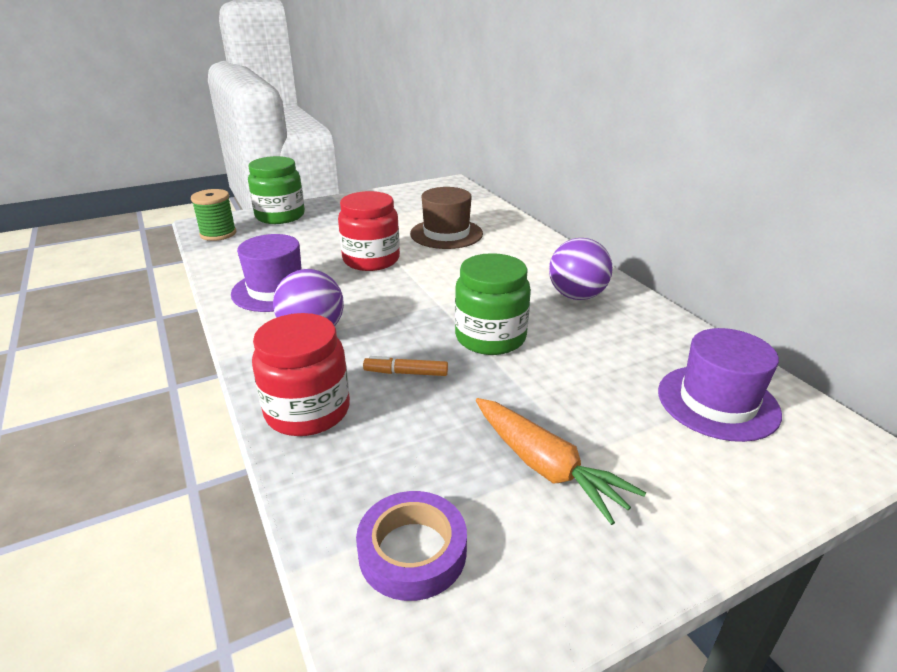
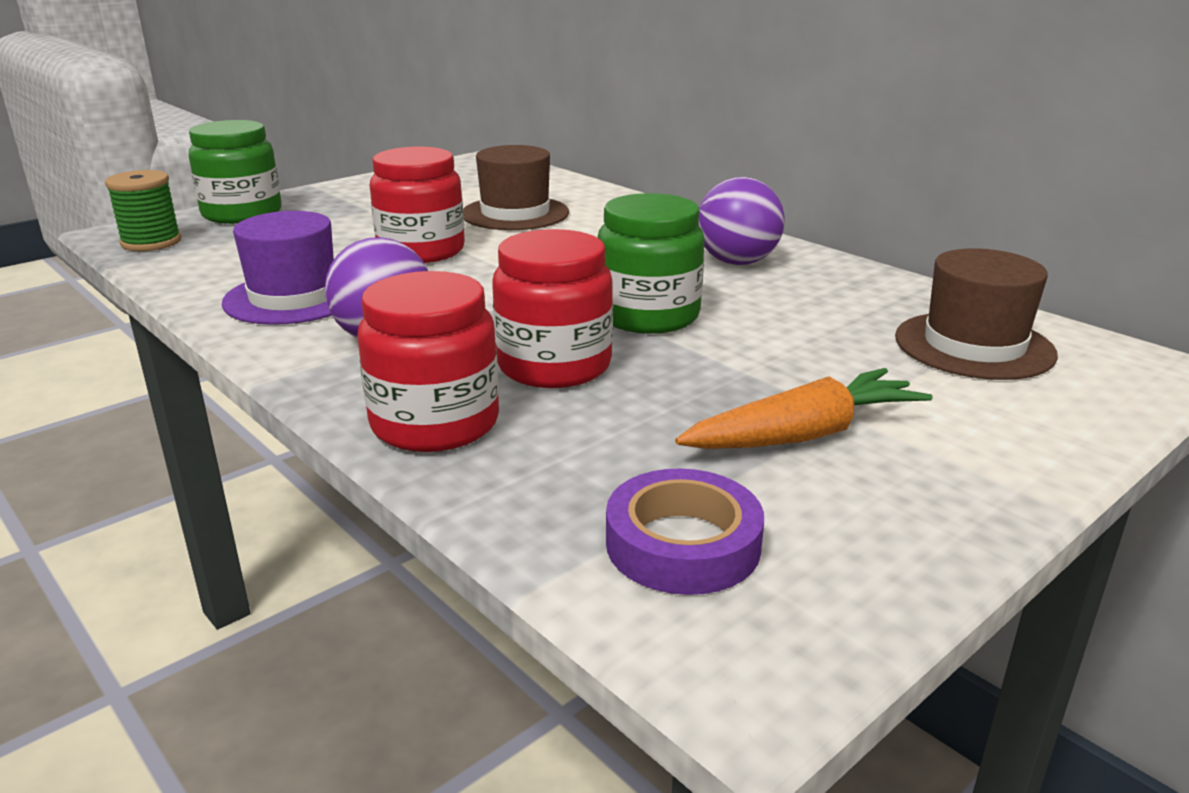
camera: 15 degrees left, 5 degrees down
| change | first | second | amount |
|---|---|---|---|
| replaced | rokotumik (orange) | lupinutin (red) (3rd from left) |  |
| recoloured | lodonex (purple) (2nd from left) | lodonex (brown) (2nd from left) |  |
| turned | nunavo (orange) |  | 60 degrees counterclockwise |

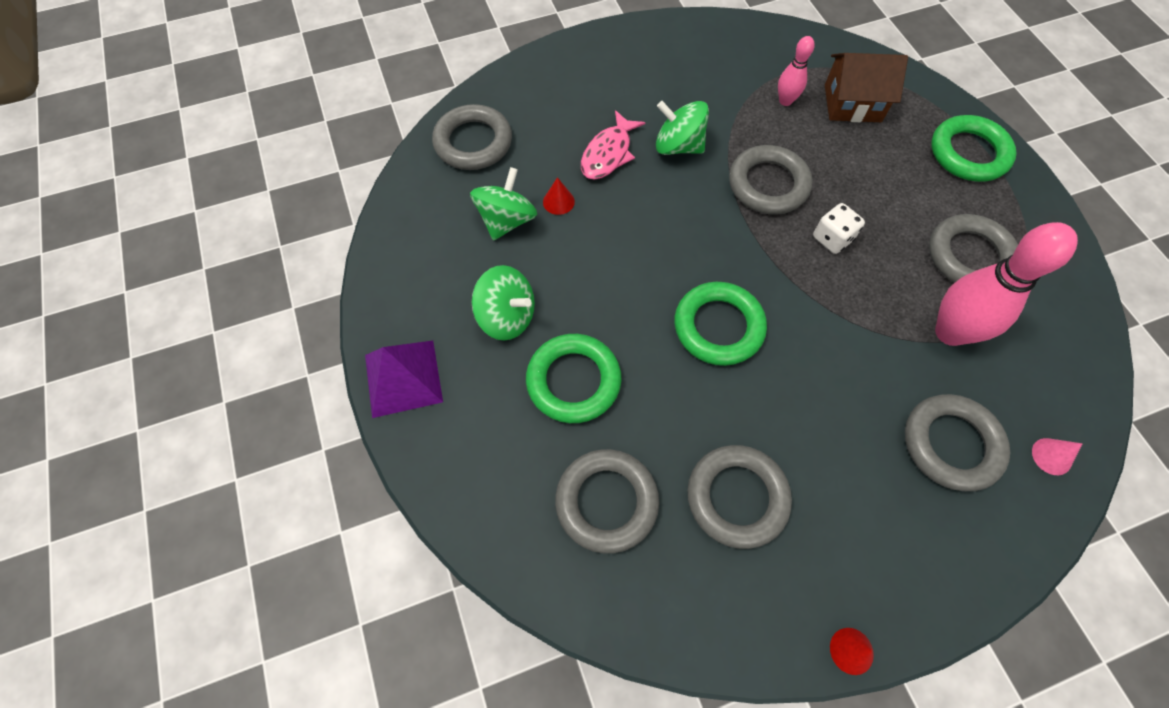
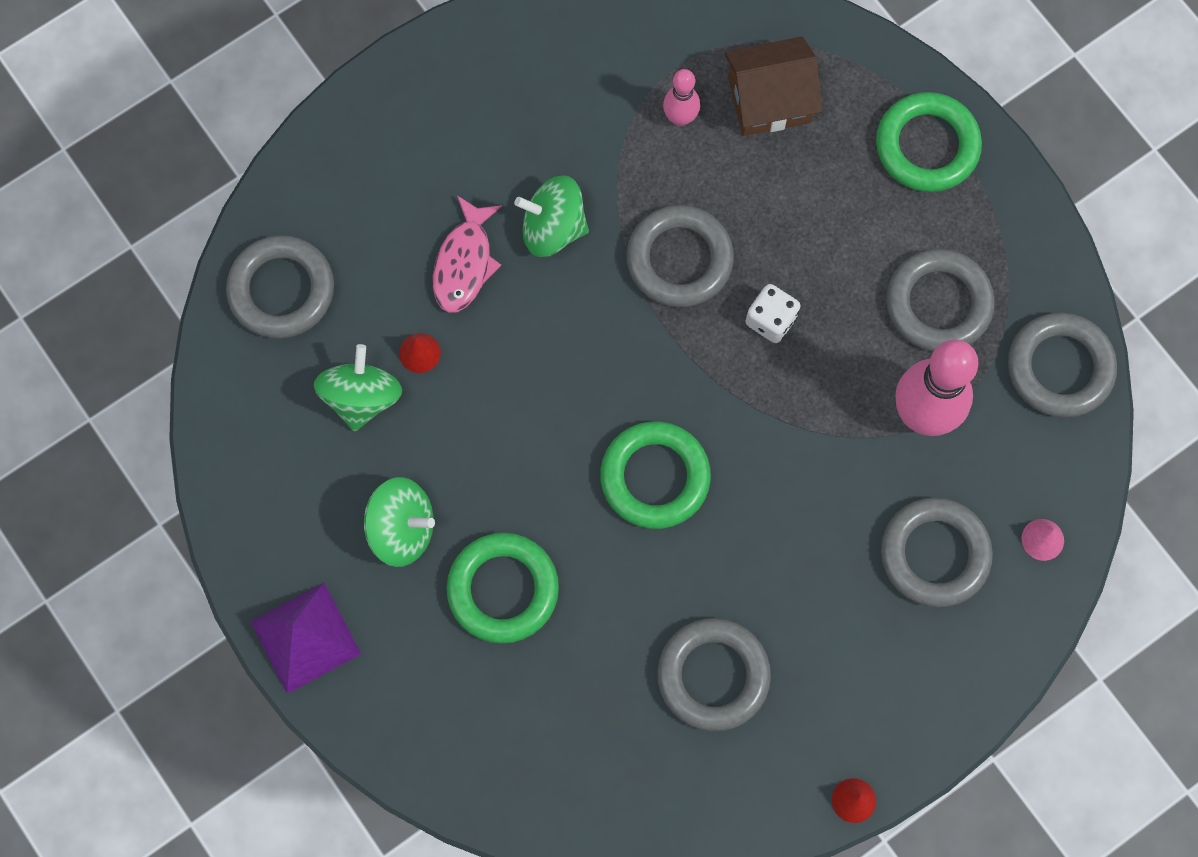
camera: 15 degrees left, 10 degrees up
| change | first | second | amount |
|---|---|---|---|
| moved | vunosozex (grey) (2nd from left in the first image) | vunosozex (grey) (6th from left) |  |

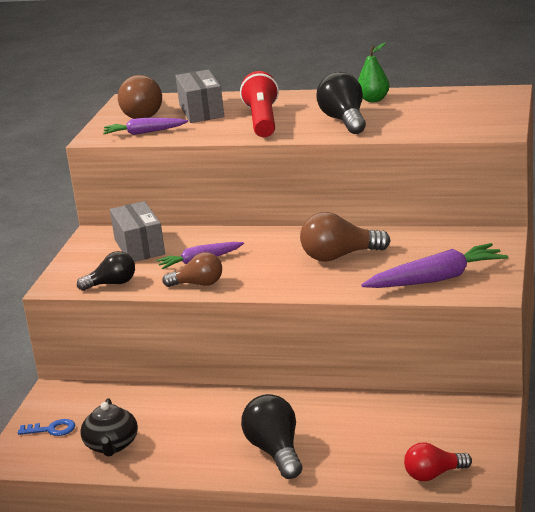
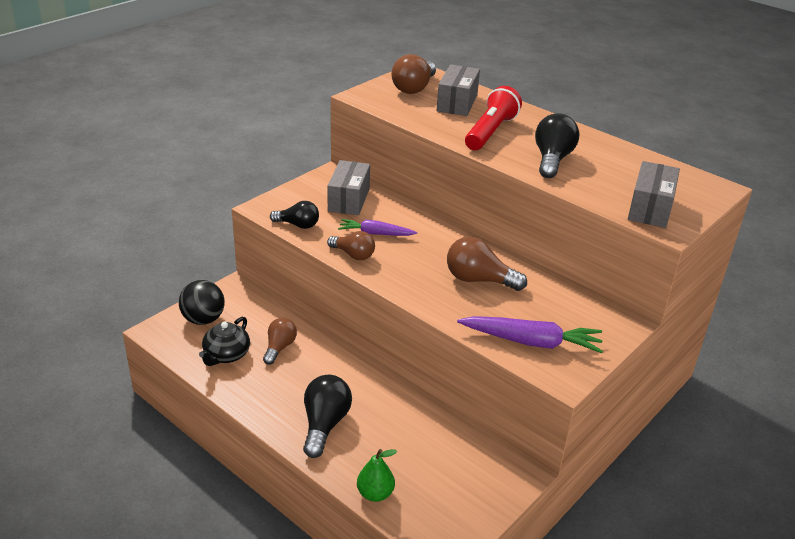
camera: 25 degrees right, 10 degrees up
| change | first | second | amount |
|---|---|---|---|
| removed | nunavo (purple) (1st from left) |  |  |
| removed | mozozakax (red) |  |  |
| added |  | mozozakax (brown) (1st from left) |  |
| added |  | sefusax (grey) (3rd from left) |  |
| moved | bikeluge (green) |  |  |
| replaced | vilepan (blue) | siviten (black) |  |

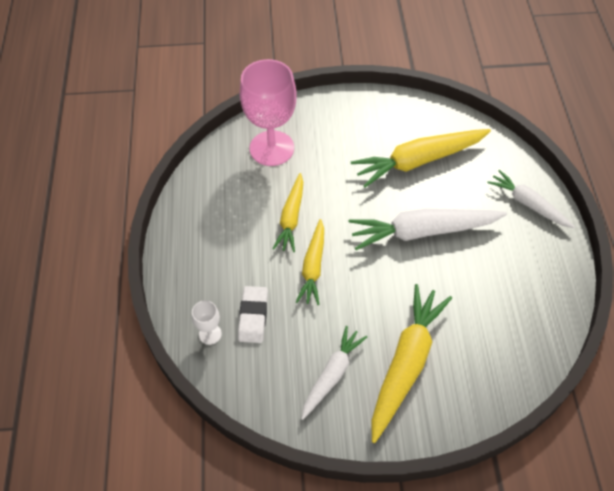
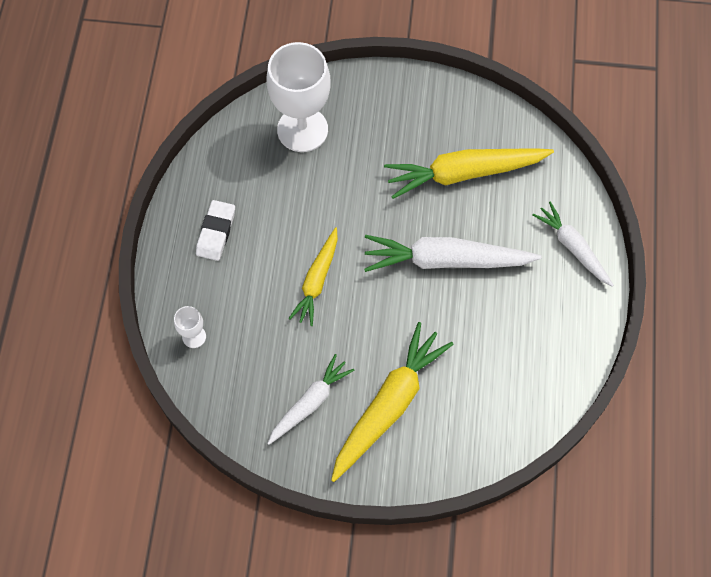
camera: 10 degrees right, 10 degrees up
| change | first | second | amount |
|---|---|---|---|
| removed | nunavo (yellow) (1st from left) |  |  |
| moved | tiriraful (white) |  |  |
| recoloured | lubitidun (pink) | lubitidun (white) (2nd from left) |  |

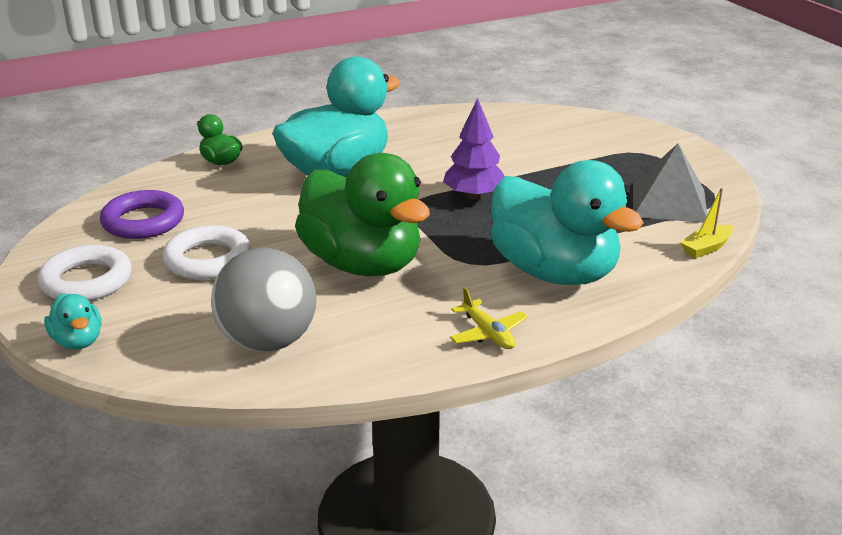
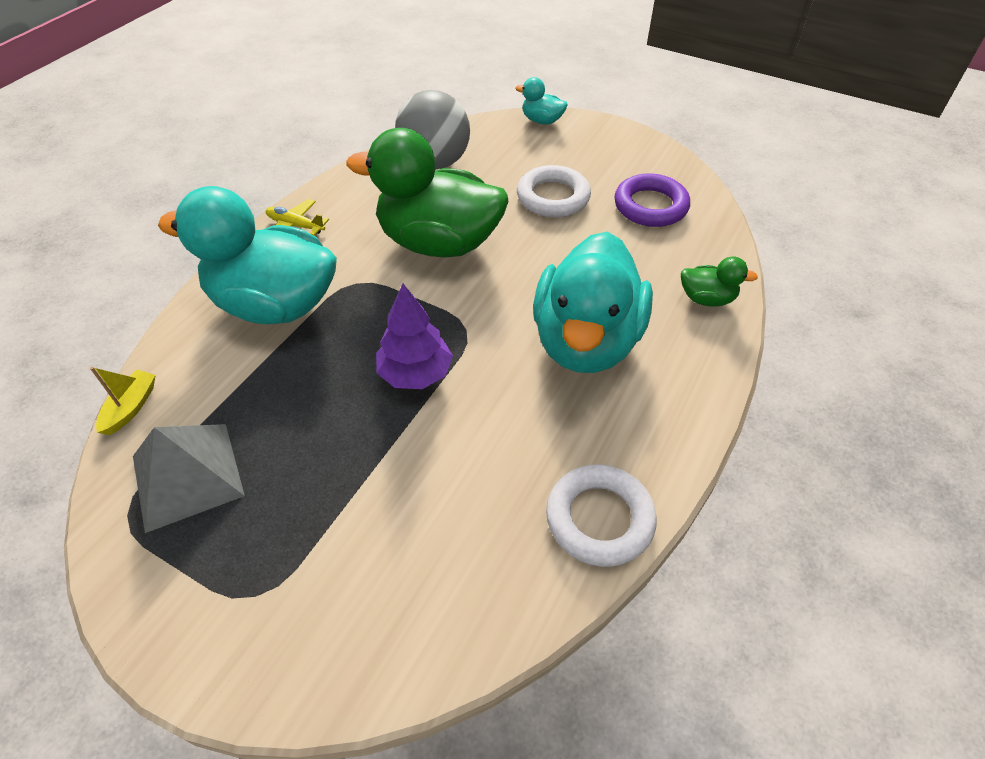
camera: 145 degrees right, 20 degrees up
| change | first | second | amount |
|---|---|---|---|
| moved | vunosozex (white) (1st from left in the first image) | vunosozex (white) (2nd from left) |  |

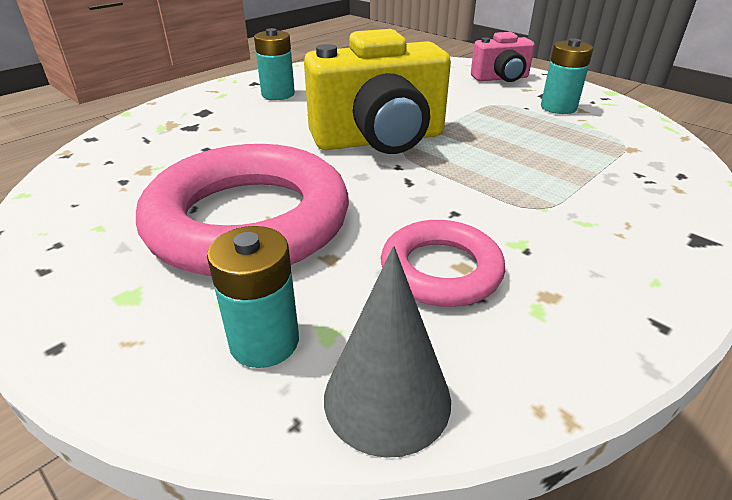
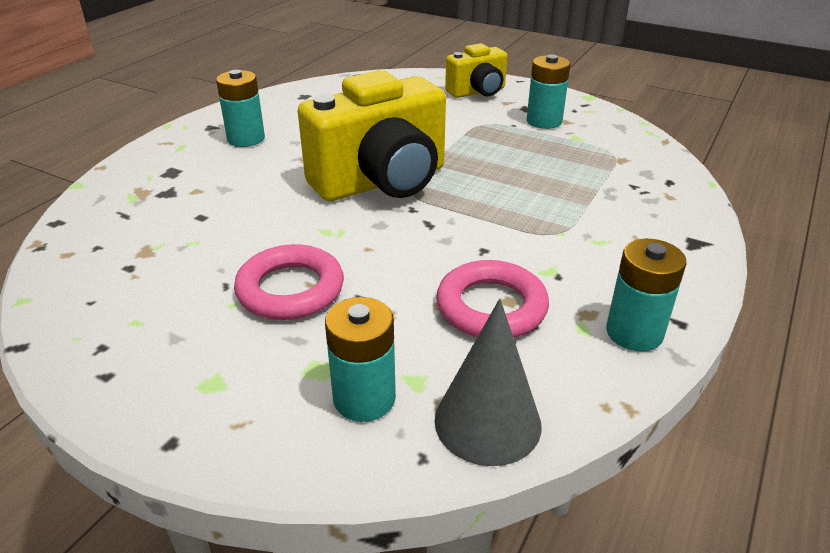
camera: 15 degrees left, 0 degrees up
| change | first | second | amount |
|---|---|---|---|
| added |  | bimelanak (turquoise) (4th from left) |  |
| recoloured | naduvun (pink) | naduvun (yellow) (2nd from left) |  |
| resized | vunosozex (pink) (1st from left) |  | x0.53 |

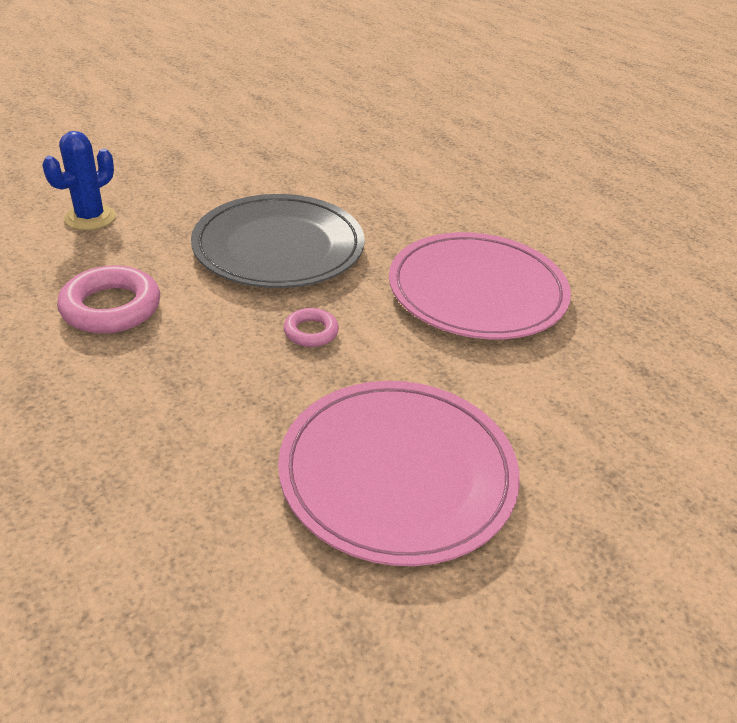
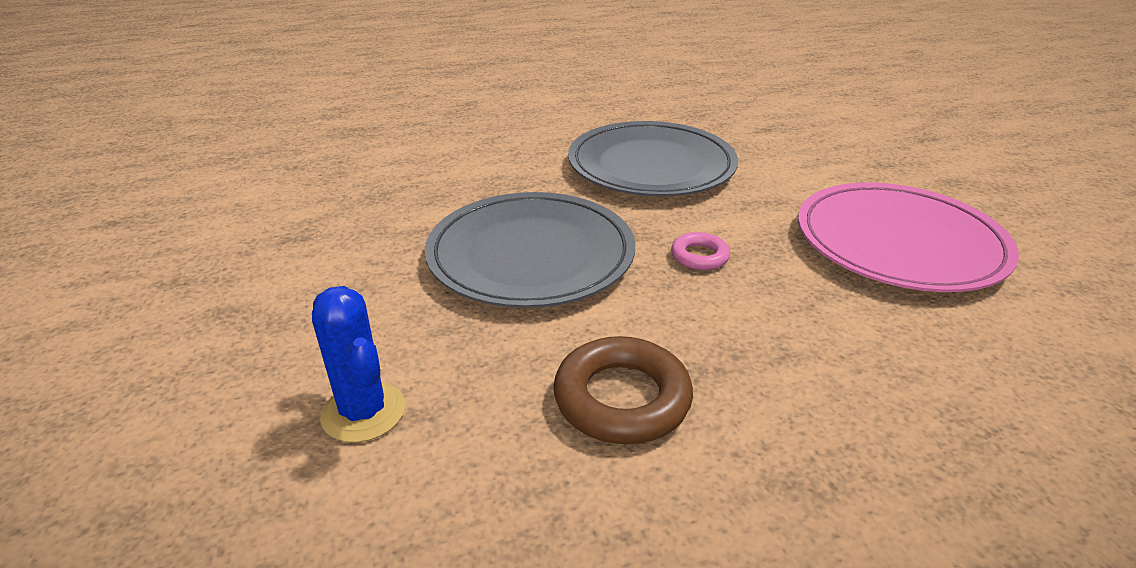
camera: 70 degrees left, 5 degrees down
| change | first | second | amount |
|---|---|---|---|
| recoloured | vunosozex (pink) (1st from left) | vunosozex (brown) |  |
| recoloured | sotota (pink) (2nd from left) | sotota (grey) (2nd from left) |  |

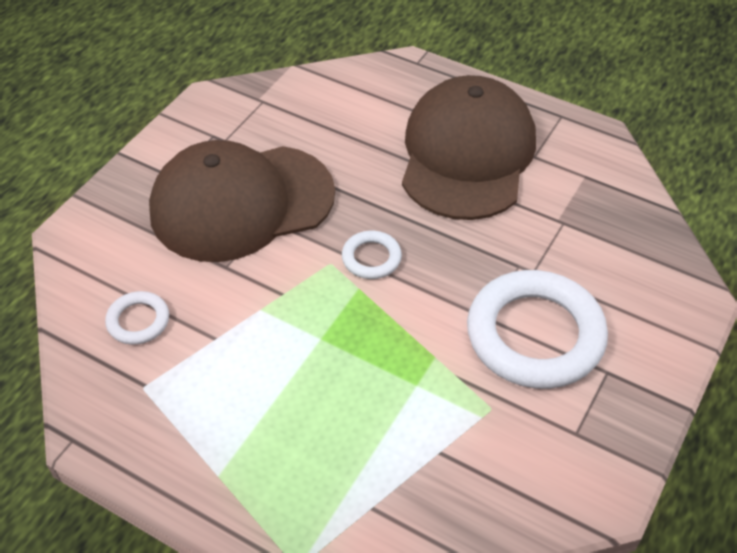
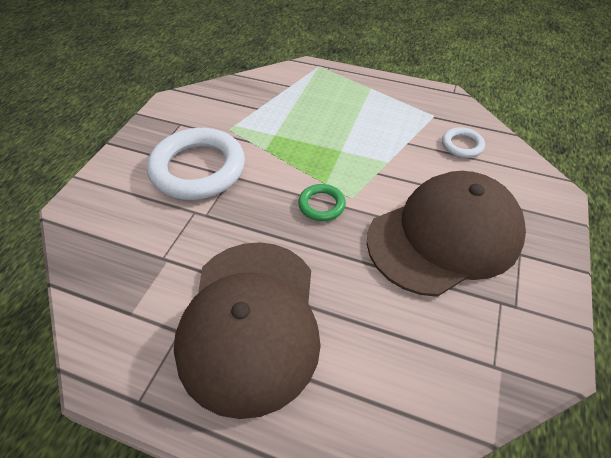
camera: 170 degrees right, 0 degrees up
| change | first | second | amount |
|---|---|---|---|
| recoloured | vunosozex (white) (2nd from left) | vunosozex (green) |  |

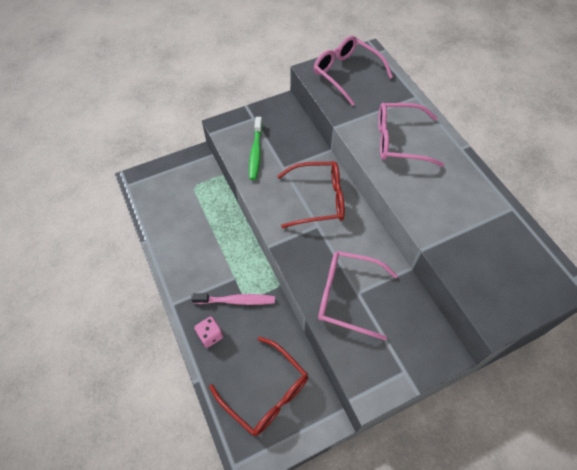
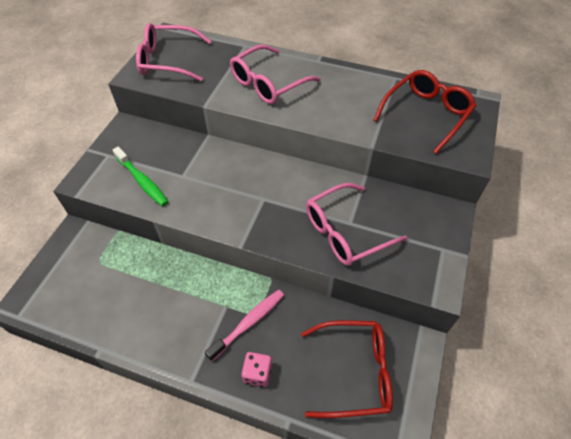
camera: 45 degrees left, 5 degrees down
| change | first | second | amount |
|---|---|---|---|
| moved | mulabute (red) (2nd from left) |  |  |

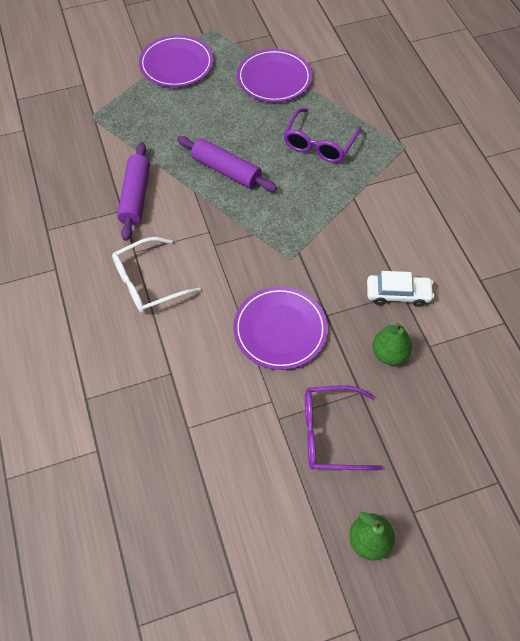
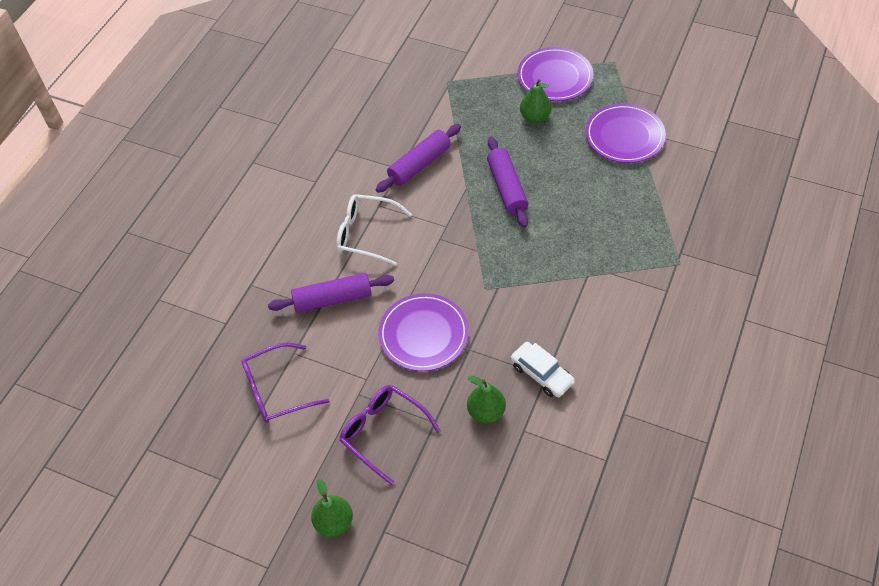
camera: 45 degrees right, 5 degrees down
| change | first | second | amount |
|---|---|---|---|
| added |  | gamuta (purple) (1st from left) |  |
| added |  | bikeluge (green) (3rd from left) |  |
| moved | mulabute (purple) (1st from left) |  |  |

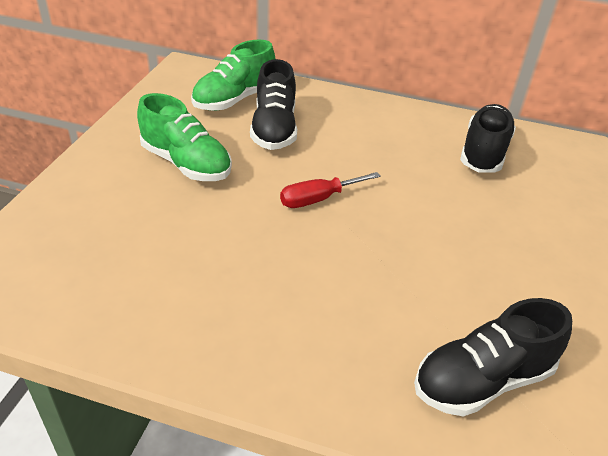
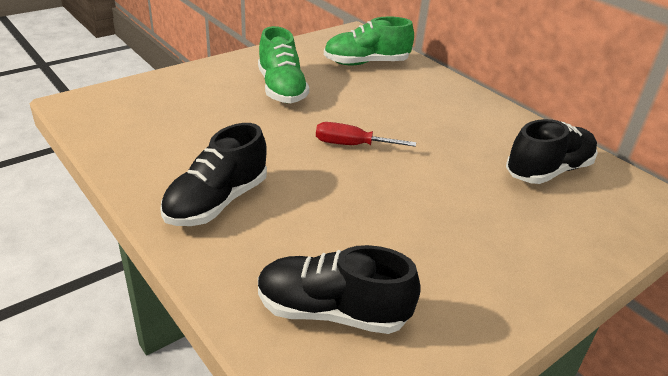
camera: 35 degrees right, 5 degrees down
| change | first | second | amount |
|---|---|---|---|
| moved | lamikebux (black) (1st from left) |  |  |

